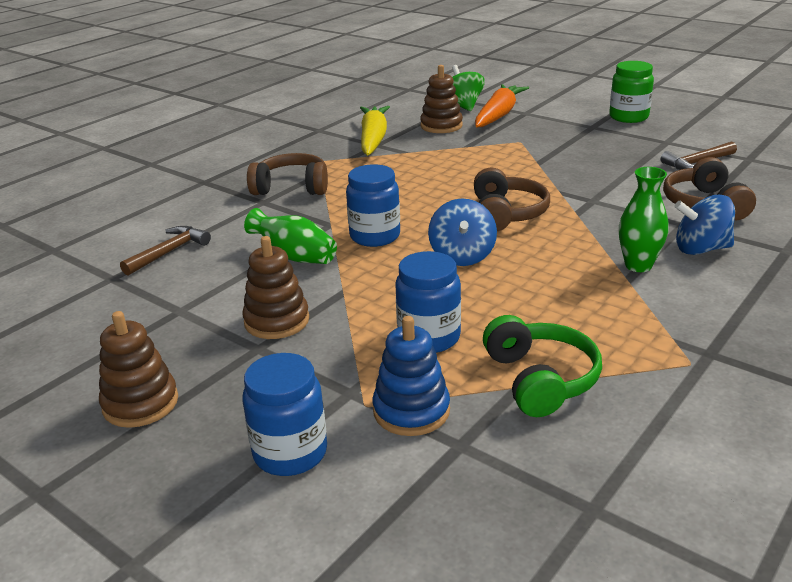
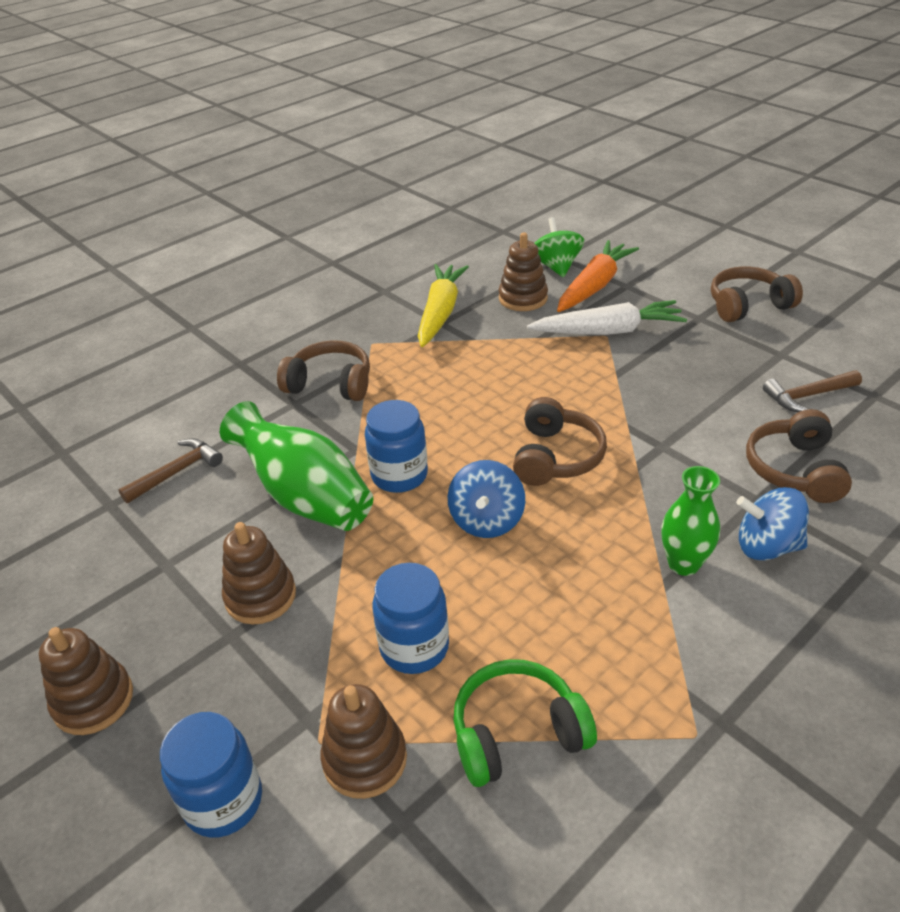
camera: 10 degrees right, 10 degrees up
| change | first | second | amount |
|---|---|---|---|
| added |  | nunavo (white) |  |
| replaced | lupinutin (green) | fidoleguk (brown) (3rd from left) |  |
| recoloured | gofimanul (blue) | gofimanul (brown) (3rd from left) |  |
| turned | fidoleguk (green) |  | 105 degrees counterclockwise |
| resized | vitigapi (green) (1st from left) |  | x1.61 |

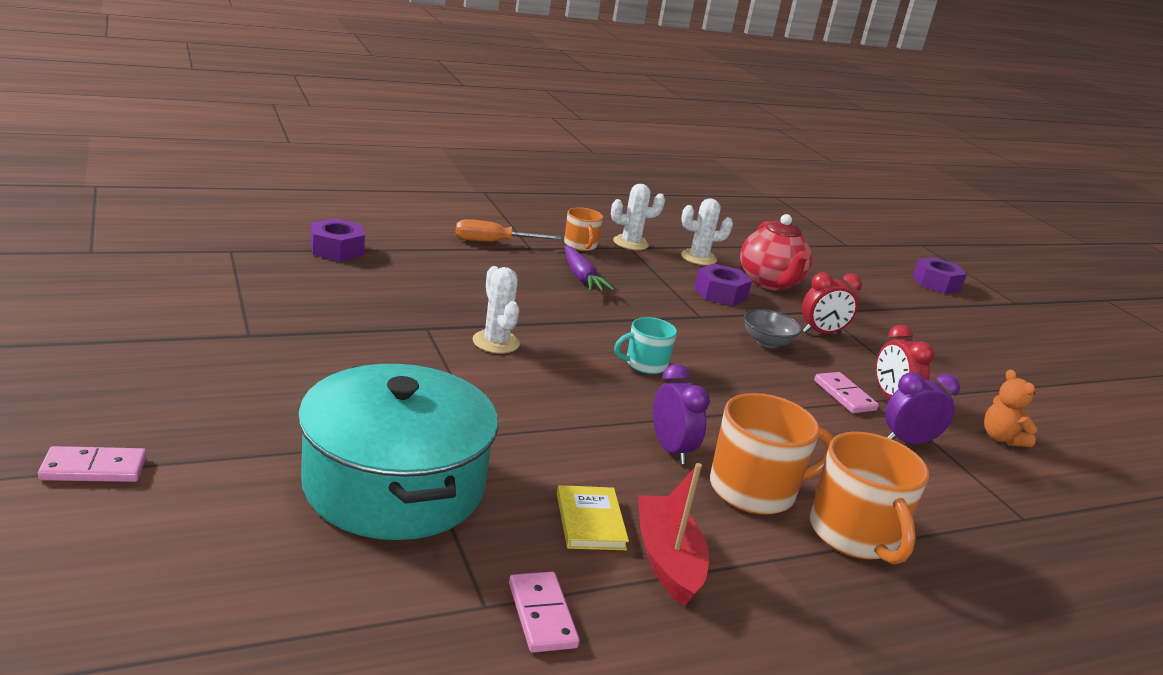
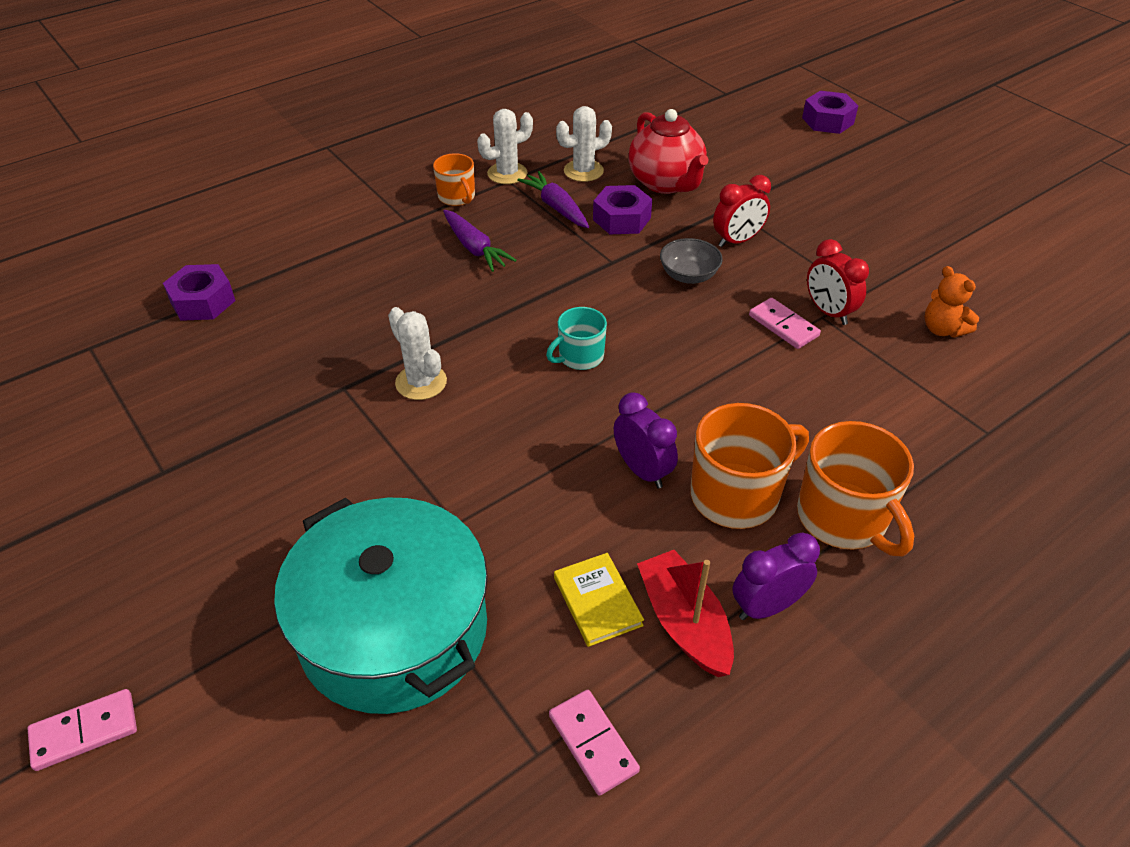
camera: 10 degrees left, 20 degrees up
| change | first | second | amount |
|---|---|---|---|
| removed | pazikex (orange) |  |  |
| added |  | nunavo (purple) (2nd from left) |  |
| moved | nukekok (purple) (2nd from left) |  |  |

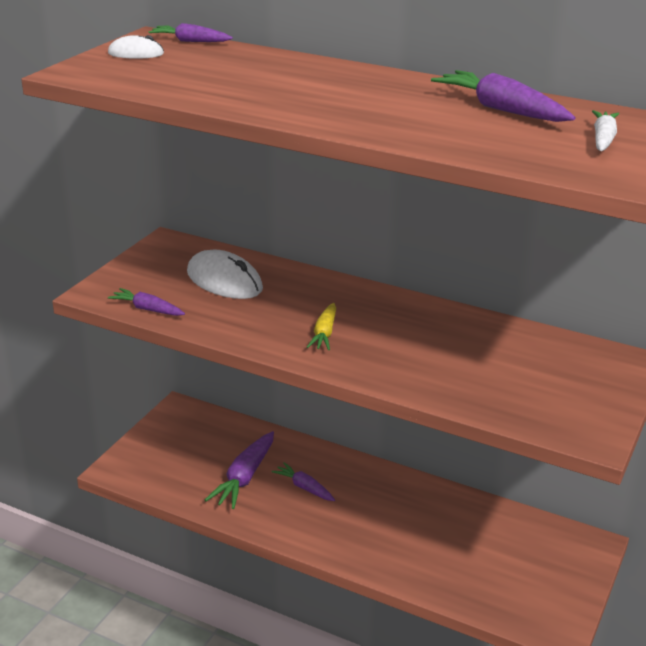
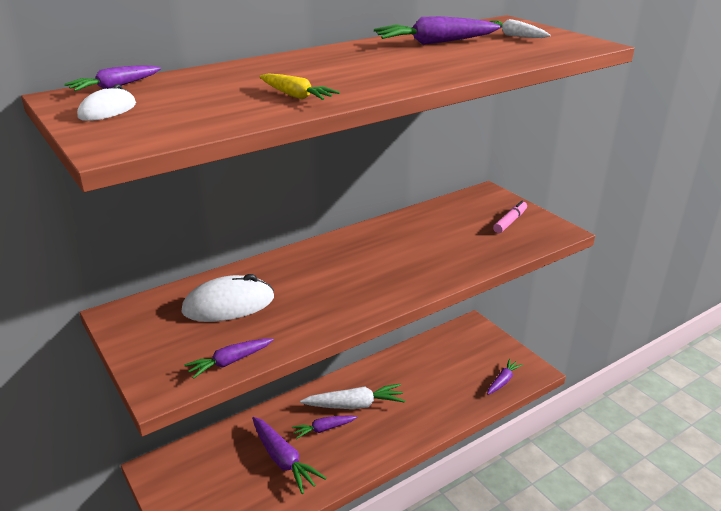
camera: 60 degrees left, 0 degrees up
| change | first | second | amount |
|---|---|---|---|
| added |  | nunavo (white) (1st from left) |  |
| added |  | nunavo (purple) (6th from left) |  |
| added |  | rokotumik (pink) |  |
| moved | nunavo (yellow) |  |  |

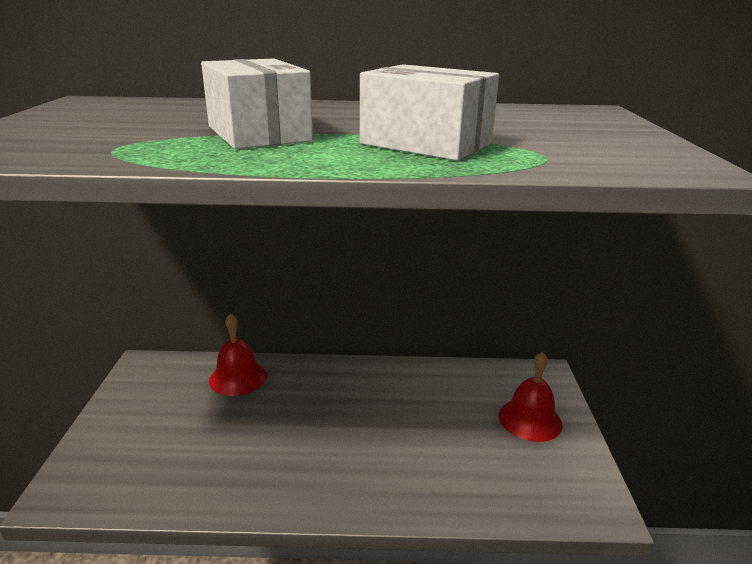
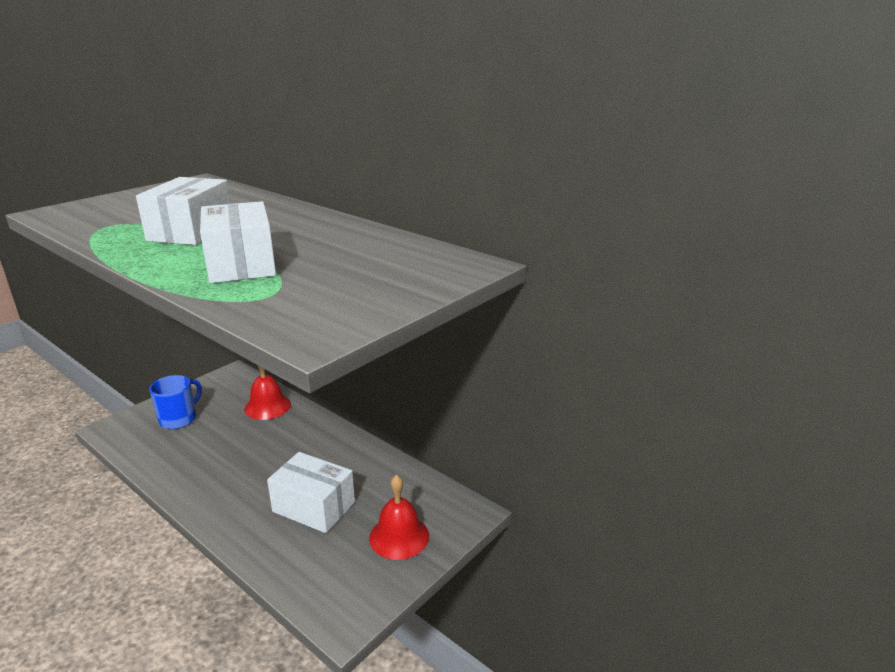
camera: 40 degrees right, 0 degrees up
| change | first | second | amount |
|---|---|---|---|
| added |  | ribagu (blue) |  |
| added |  | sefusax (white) (3rd from left) |  |

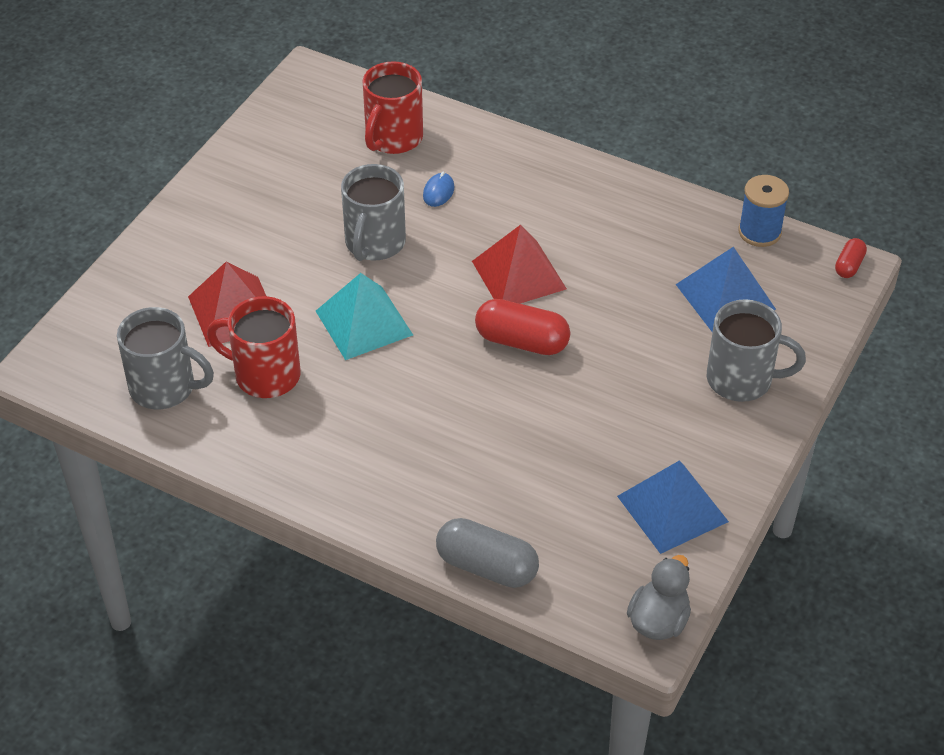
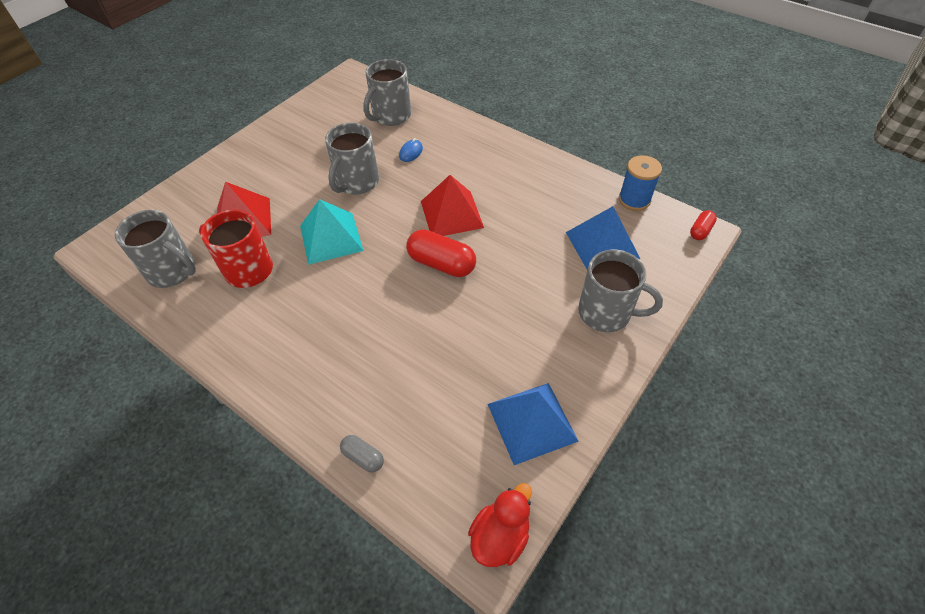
camera: 10 degrees right, 5 degrees up
| change | first | second | amount |
|---|---|---|---|
| recoloured | ribagu (red) (2nd from left) | ribagu (grey) (3rd from left) |  |
| recoloured | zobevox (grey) | zobevox (red) |  |
| resized | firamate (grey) |  | x0.53 |

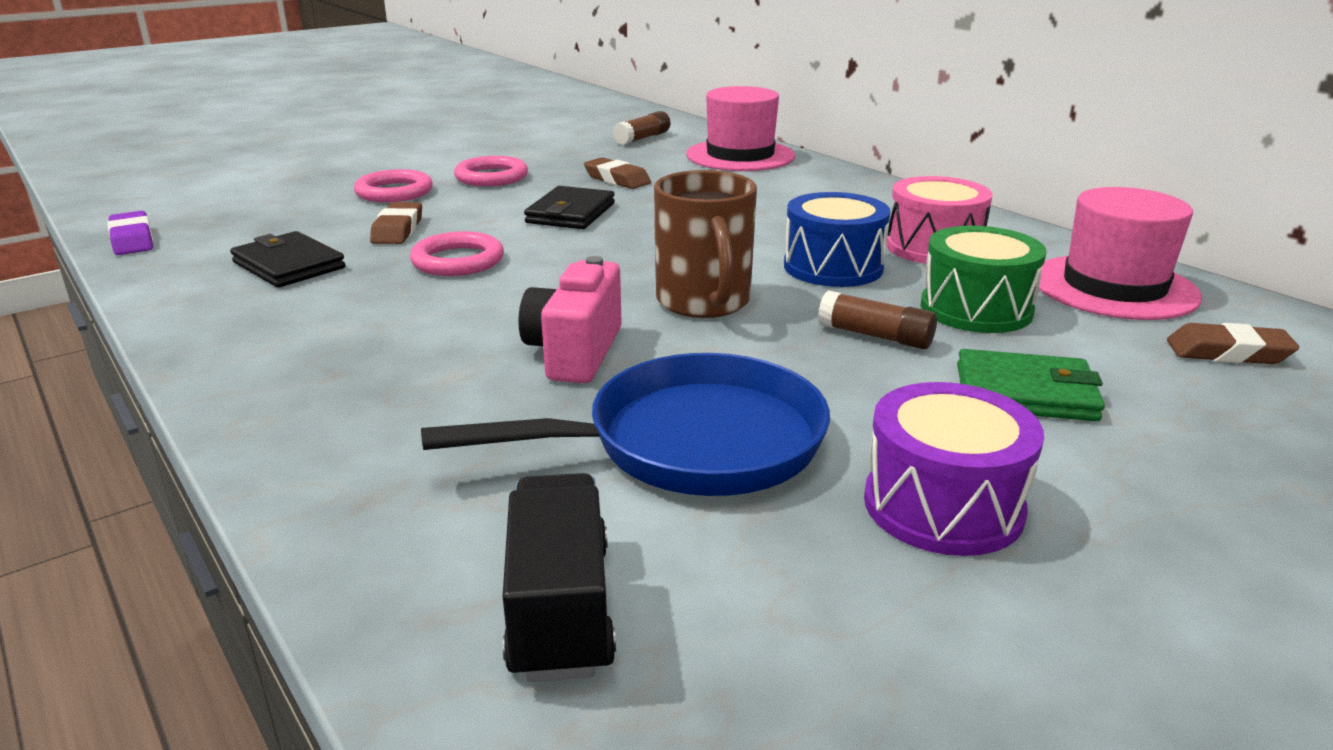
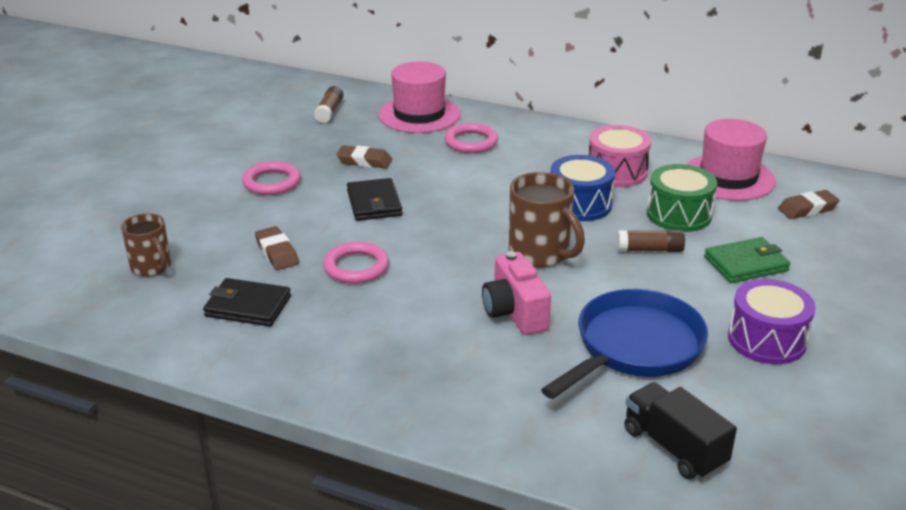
camera: 30 degrees left, 5 degrees up
| change | first | second | amount |
|---|---|---|---|
| removed | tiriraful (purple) |  |  |
| added |  | ribagu (brown) (1st from left) |  |
| moved | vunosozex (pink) (1st from left in the first image) | vunosozex (pink) (3rd from left) |  |

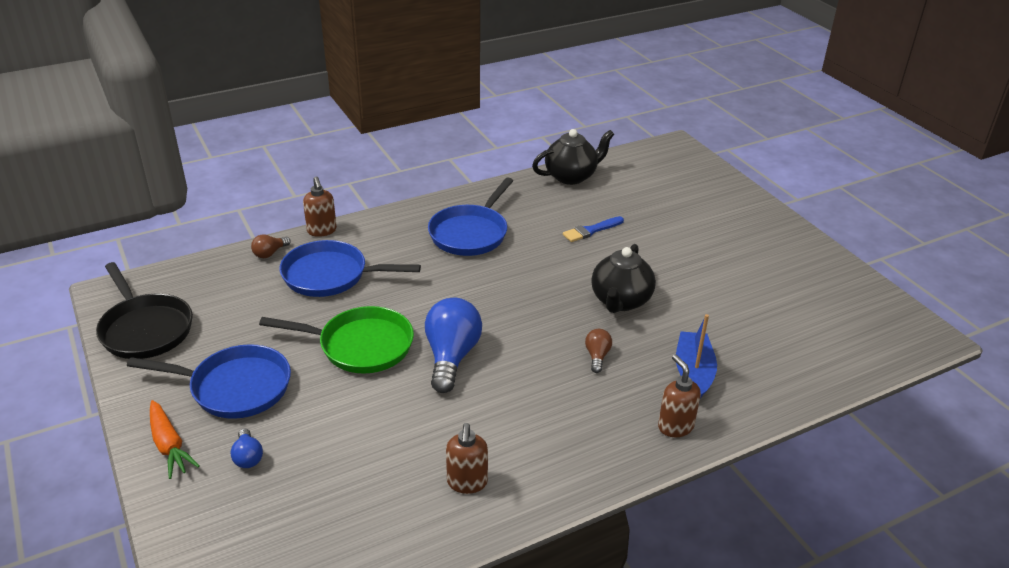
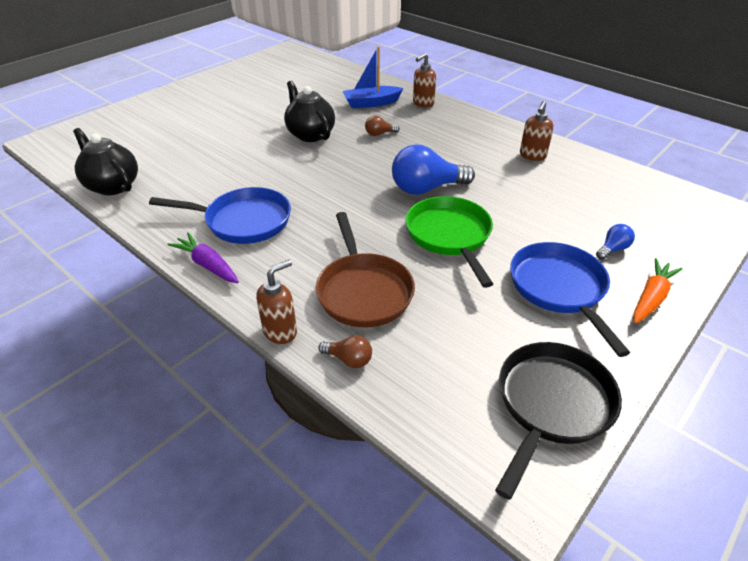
camera: 110 degrees left, 5 degrees up
| change | first | second | amount |
|---|---|---|---|
| removed | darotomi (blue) |  |  |
| added |  | nunavo (purple) |  |
| recoloured | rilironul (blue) (2nd from left) | rilironul (brown) |  |
| turned | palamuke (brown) (2nd from left in the first image) | palamuke (brown) (3rd from left) | 135 degrees clockwise |
| turned | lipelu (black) (2nd from left) |  | 120 degrees counterclockwise |

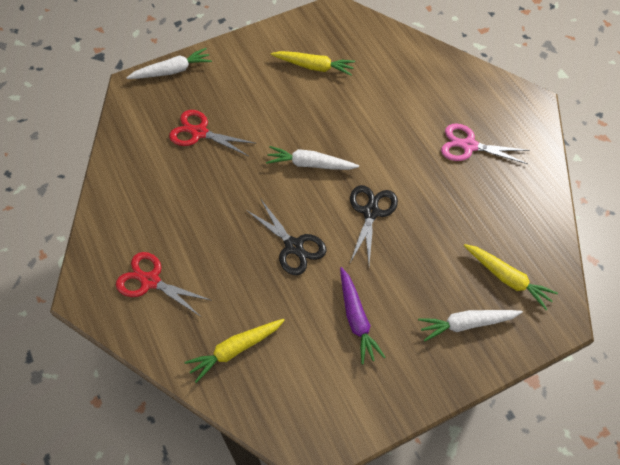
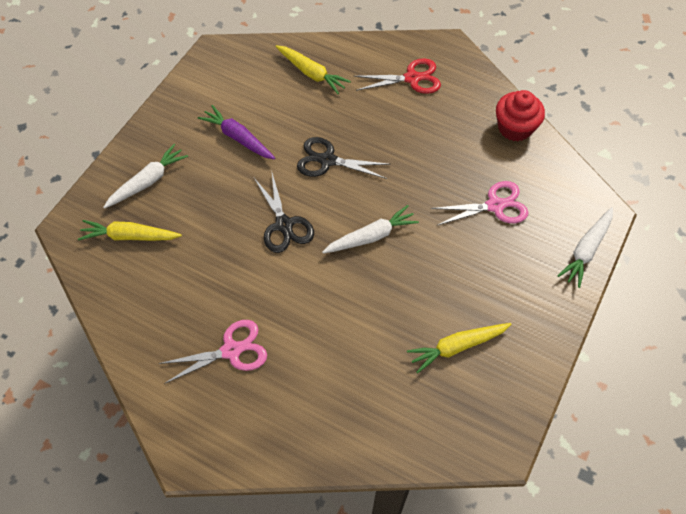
camera: 145 degrees right, 0 degrees up
| change | first | second | amount |
|---|---|---|---|
| added |  | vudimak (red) |  |
| recoloured | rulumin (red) (2nd from left) | rulumin (pink) (2nd from left) |  |
| turned | nunavo (yellow) (1st from left in the first image) | nunavo (yellow) (2nd from left) | 105 degrees clockwise |

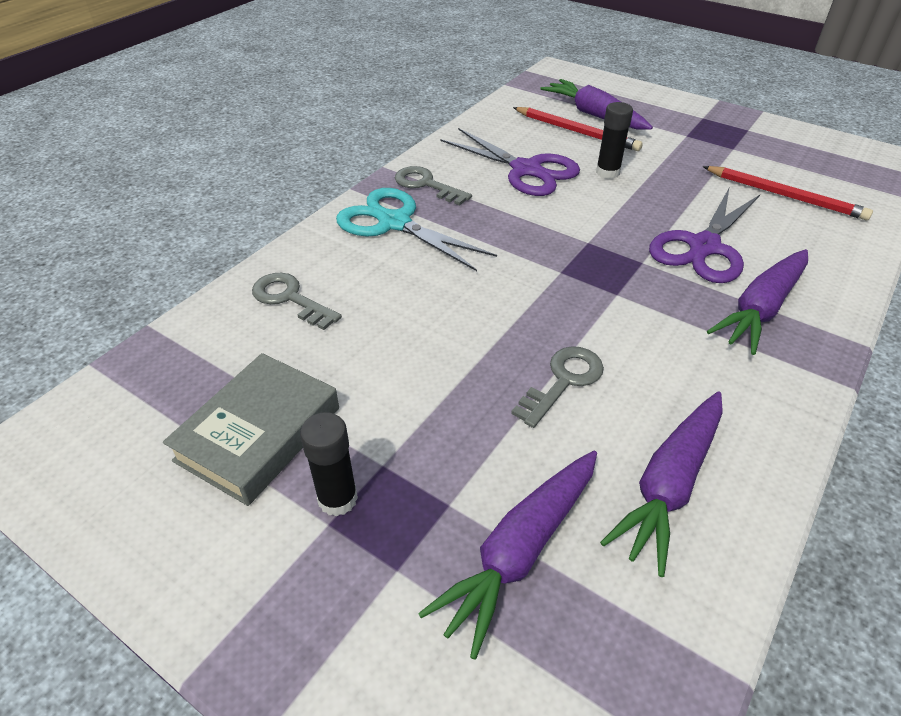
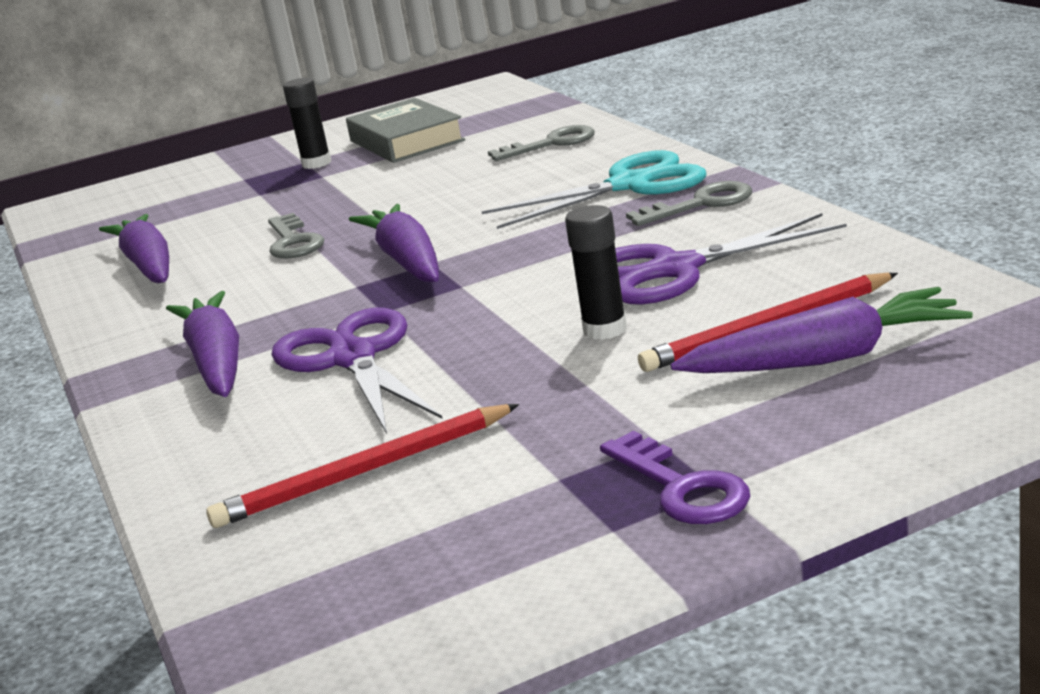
camera: 125 degrees right, 20 degrees down
| change | first | second | amount |
|---|---|---|---|
| added |  | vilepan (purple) |  |
| moved | nunavo (purple) (1st from left in the first image) | nunavo (purple) (3rd from left) |  |

